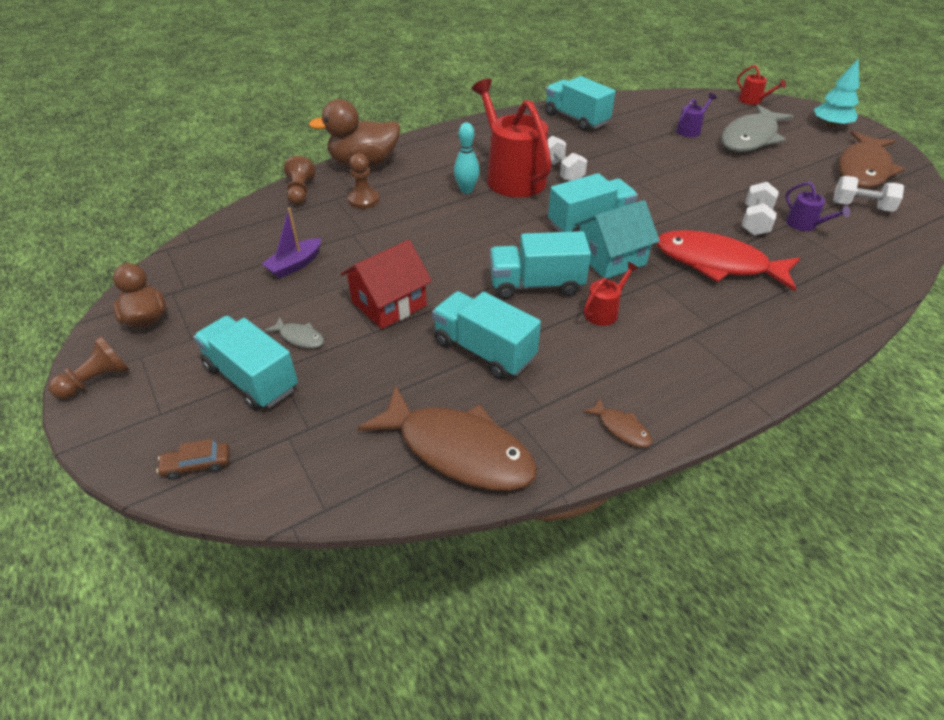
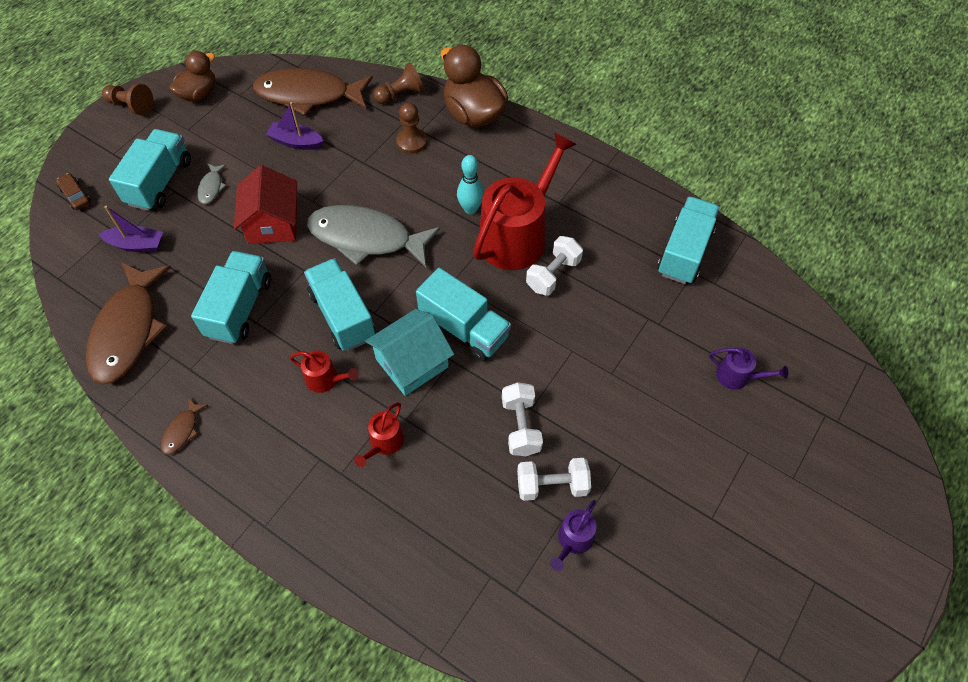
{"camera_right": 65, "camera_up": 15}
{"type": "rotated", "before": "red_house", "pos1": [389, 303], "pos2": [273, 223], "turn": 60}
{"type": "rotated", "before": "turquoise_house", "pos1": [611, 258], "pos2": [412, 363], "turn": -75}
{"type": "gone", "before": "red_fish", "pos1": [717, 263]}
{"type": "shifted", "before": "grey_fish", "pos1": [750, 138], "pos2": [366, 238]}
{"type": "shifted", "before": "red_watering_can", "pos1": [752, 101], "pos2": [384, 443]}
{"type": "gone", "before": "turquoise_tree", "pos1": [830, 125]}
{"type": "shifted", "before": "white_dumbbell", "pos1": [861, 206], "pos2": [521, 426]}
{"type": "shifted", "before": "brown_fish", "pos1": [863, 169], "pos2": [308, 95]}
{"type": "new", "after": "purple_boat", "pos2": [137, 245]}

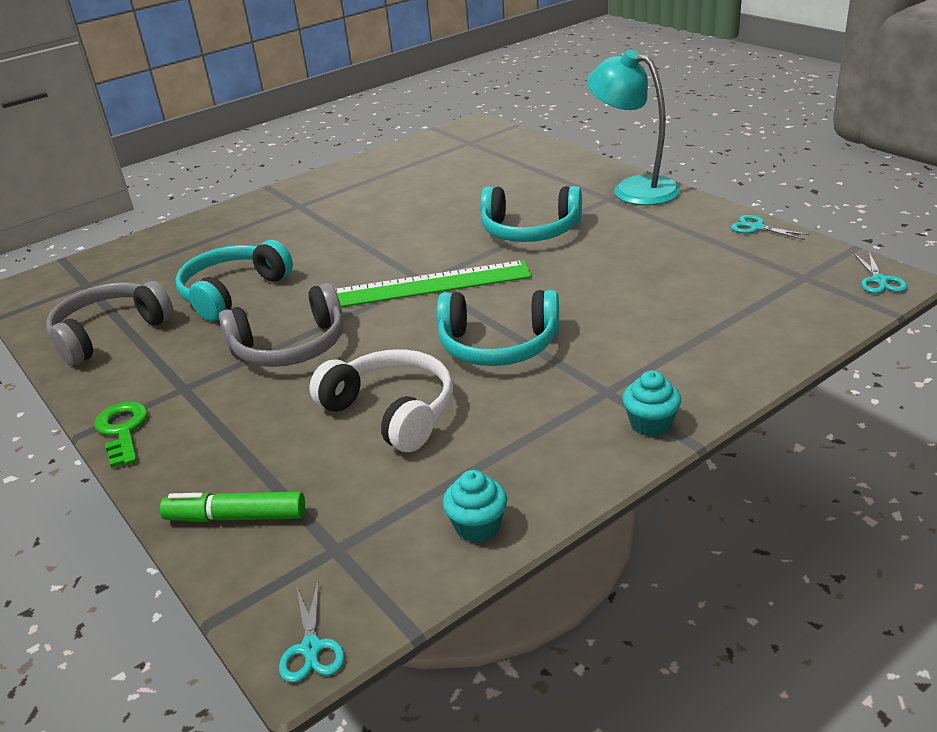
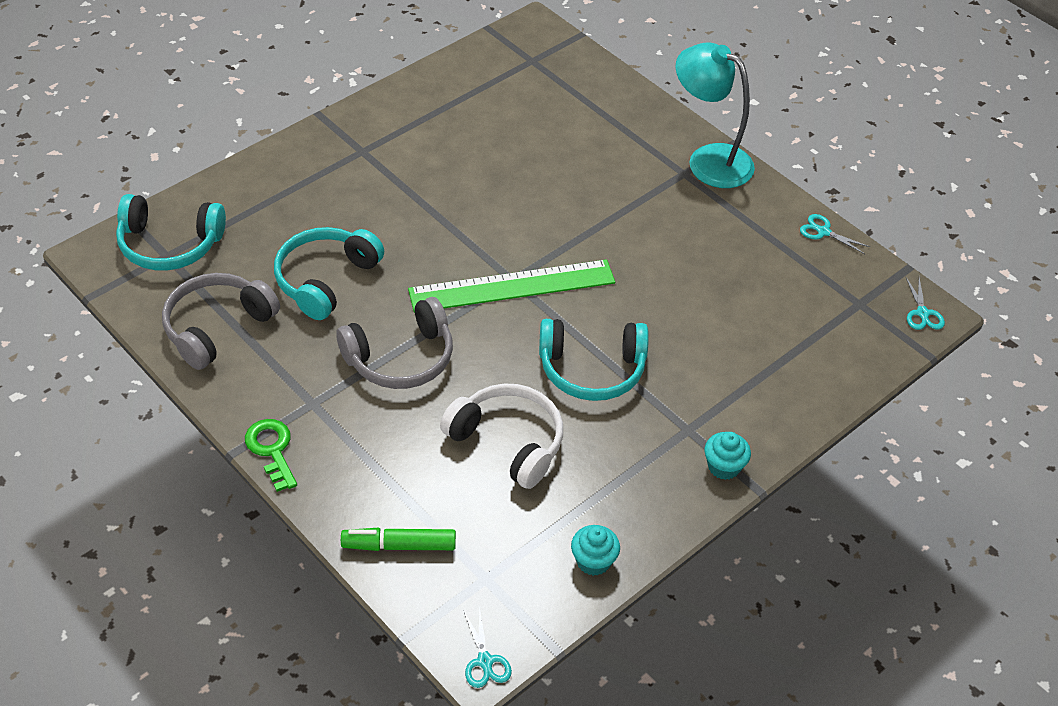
{"camera_right": -10, "camera_up": 15}
{"type": "shifted", "before": "turquoise_headphones", "pos1": [530, 230], "pos2": [169, 244]}

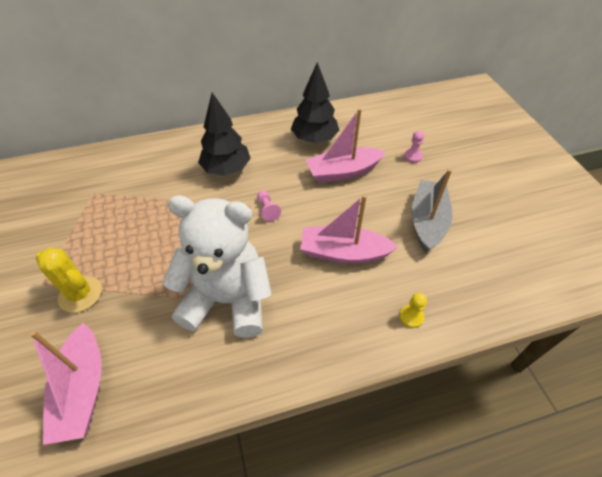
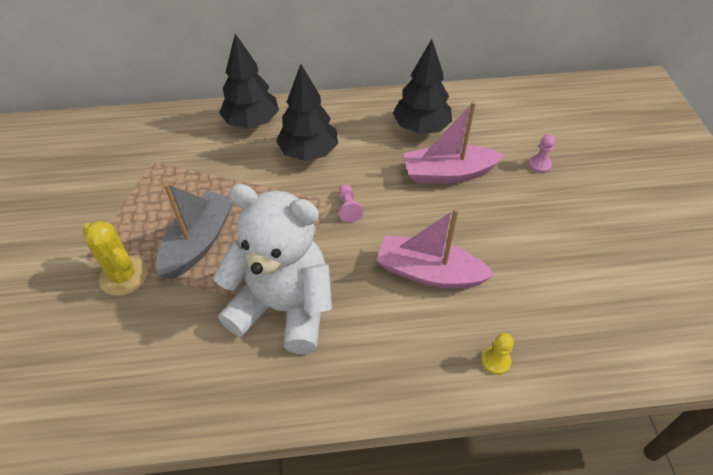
{"camera_right": 10, "camera_up": 0}
{"type": "gone", "before": "pink_boat", "pos1": [83, 390]}
{"type": "shifted", "before": "grey_boat", "pos1": [427, 221], "pos2": [199, 242]}
{"type": "new", "after": "black_tree", "pos2": [251, 122]}

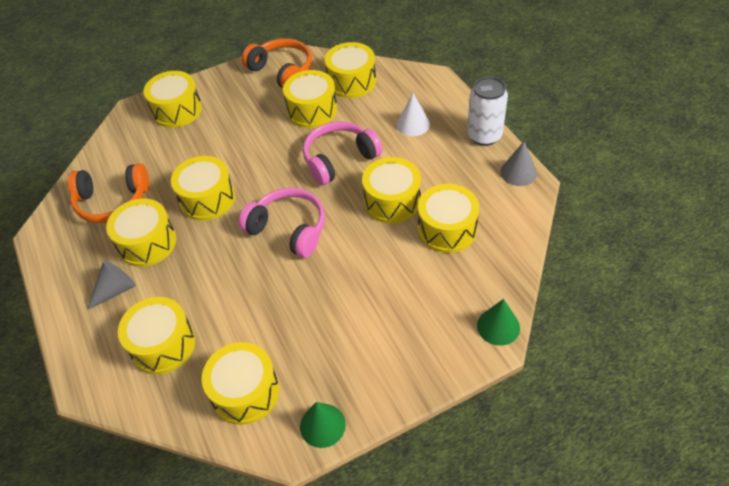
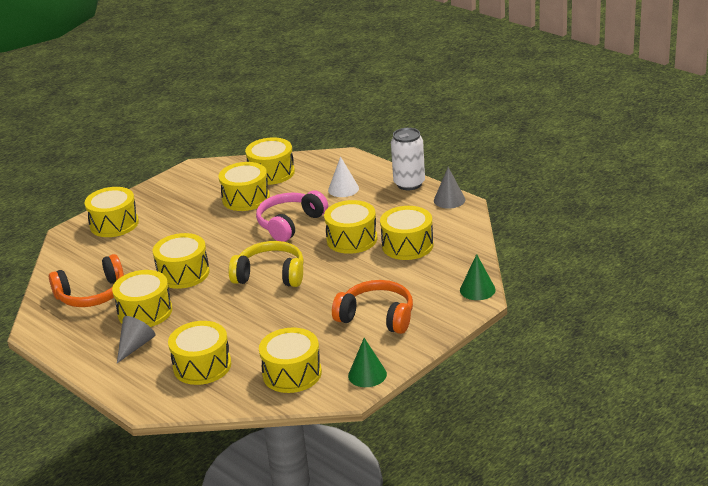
{"camera_right": -20, "camera_up": -20}
{"type": "repainted", "before": "pink_headphones", "after": "yellow_headphones", "pos1": [288, 229], "pos2": [270, 275]}
{"type": "shifted", "before": "orange_headphones", "pos1": [282, 71], "pos2": [377, 317]}

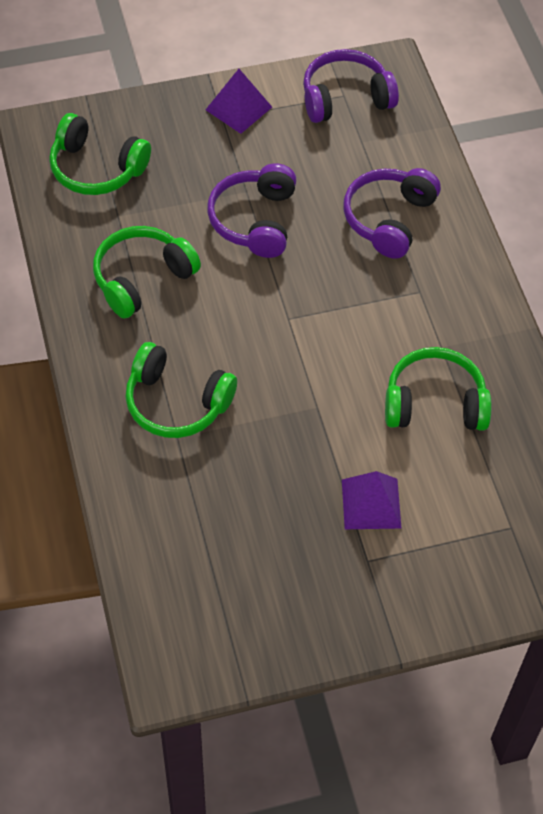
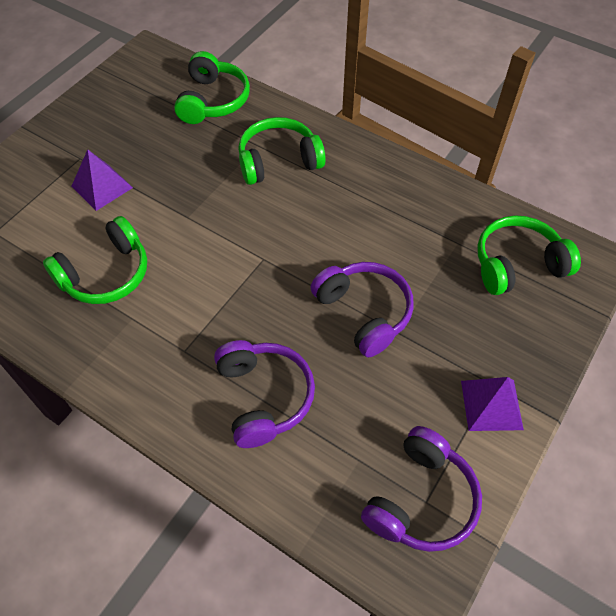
{"camera_right": 140, "camera_up": 0}
{"type": "shifted", "before": "green_headphones", "pos1": [142, 279], "pos2": [212, 100]}

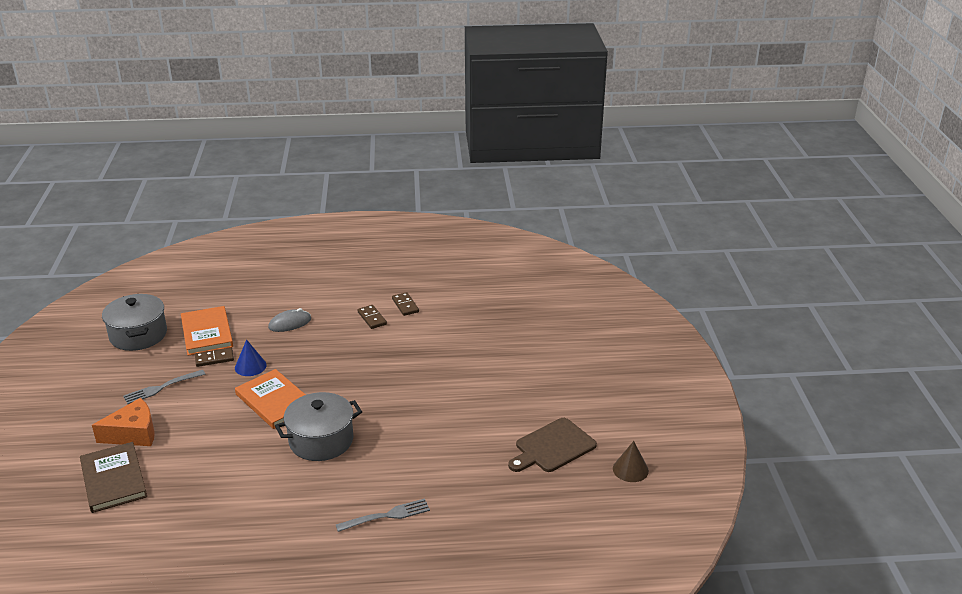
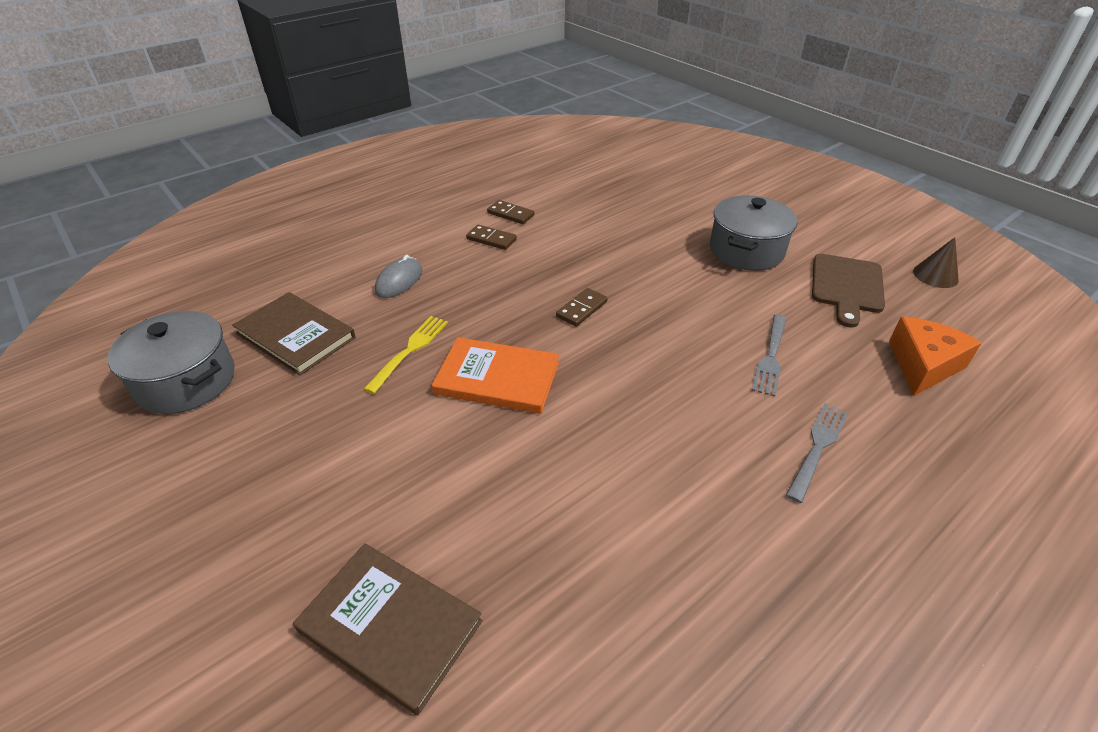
{"camera_right": -35, "camera_up": 10}
{"type": "shifted", "before": "orange_cheese", "pos1": [133, 433], "pos2": [923, 365]}
{"type": "shifted", "before": "grey_fork", "pos1": [161, 388], "pos2": [771, 357]}
{"type": "repainted", "before": "orange_book", "after": "brown_book", "pos1": [207, 333], "pos2": [296, 335]}
{"type": "shifted", "before": "brown_domino", "pos1": [214, 359], "pos2": [582, 309]}
{"type": "swapped", "before": "blue_cone", "after": "yellow_fork", "pos1": [250, 366], "pos2": [410, 350]}
{"type": "shifted", "before": "grey_pot", "pos1": [321, 440], "pos2": [746, 251]}

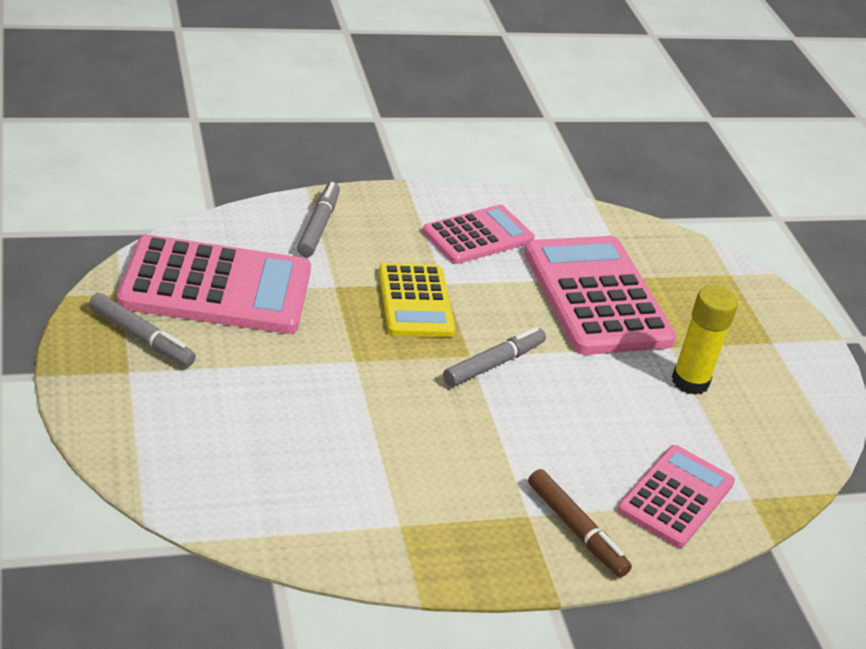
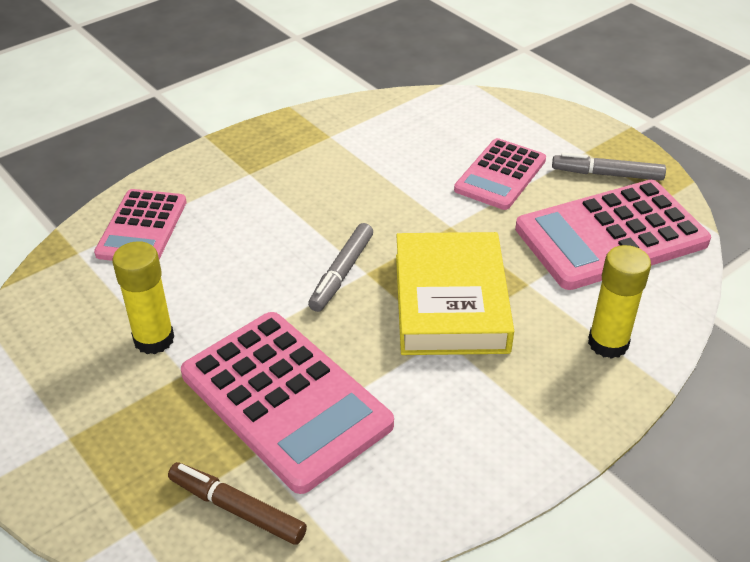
{"camera_right": 160, "camera_up": 5}
{"type": "swapped", "before": "grey_marker", "after": "yellow_glue_stick", "pos1": [318, 226], "pos2": [608, 343]}
{"type": "swapped", "before": "yellow_calculator", "after": "yellow_book", "pos1": [415, 302], "pos2": [450, 302]}
{"type": "shifted", "before": "pink_calculator", "pos1": [478, 236], "pos2": [500, 175]}
{"type": "shifted", "before": "brown_marker", "pos1": [576, 529], "pos2": [237, 509]}

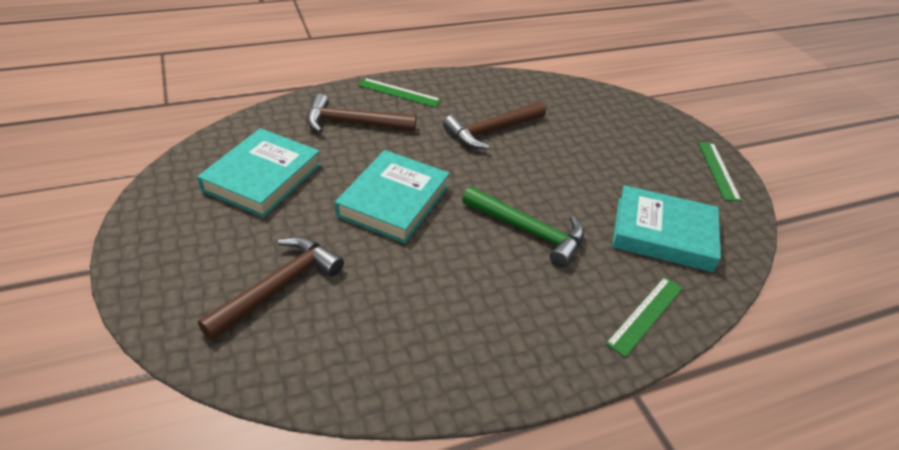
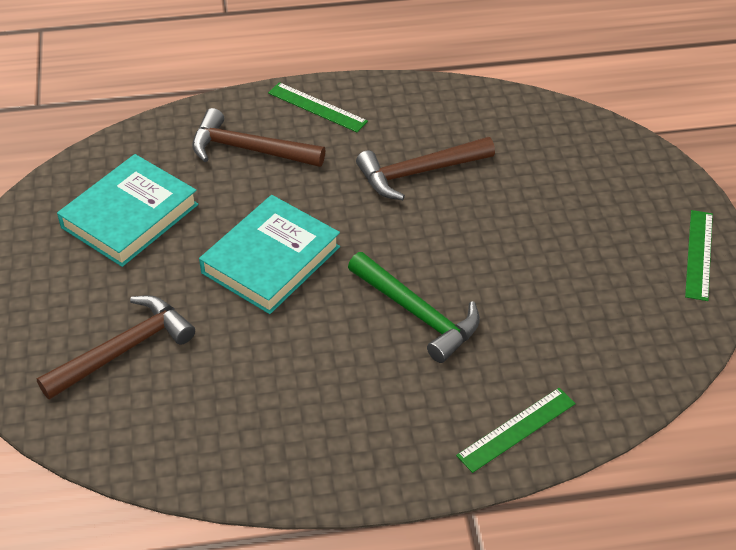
{"camera_right": 15, "camera_up": 5}
{"type": "gone", "before": "turquoise_book", "pos1": [663, 234]}

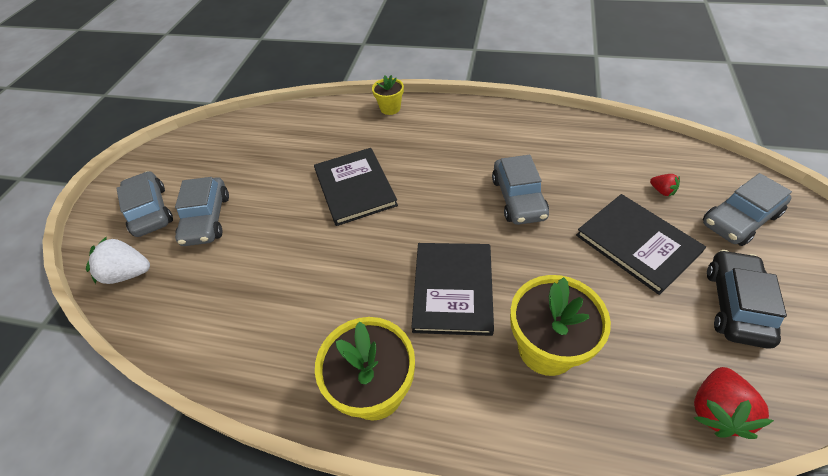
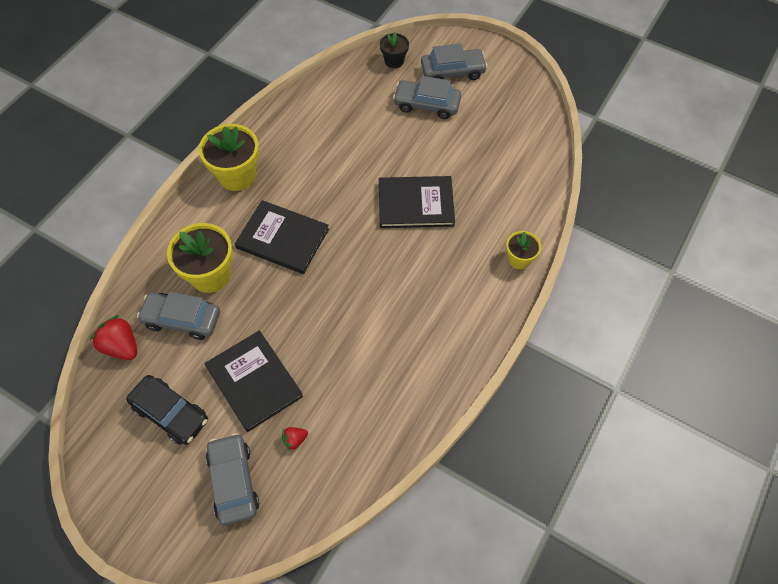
{"camera_right": 105, "camera_up": 10}
{"type": "swapped", "before": "white_strawberry", "after": "black_flower_pot", "pos1": [128, 273], "pos2": [394, 61]}
{"type": "shifted", "before": "grey_car", "pos1": [518, 198], "pos2": [182, 319]}
{"type": "rotated", "before": "black_book", "pos1": [637, 244], "pos2": [254, 381], "turn": 75}

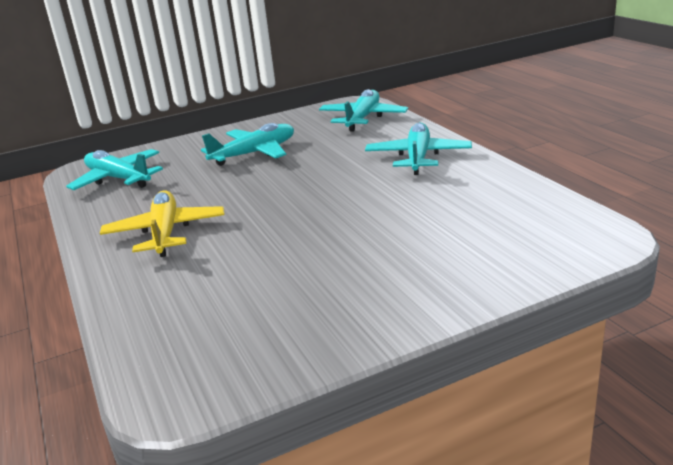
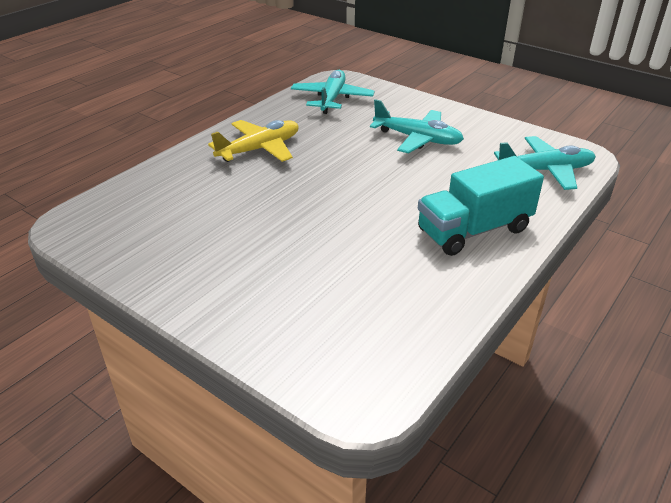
{"camera_right": 60, "camera_up": 10}
{"type": "swapped", "before": "turquoise_plane", "after": "turquoise_truck", "pos1": [418, 157], "pos2": [474, 230]}

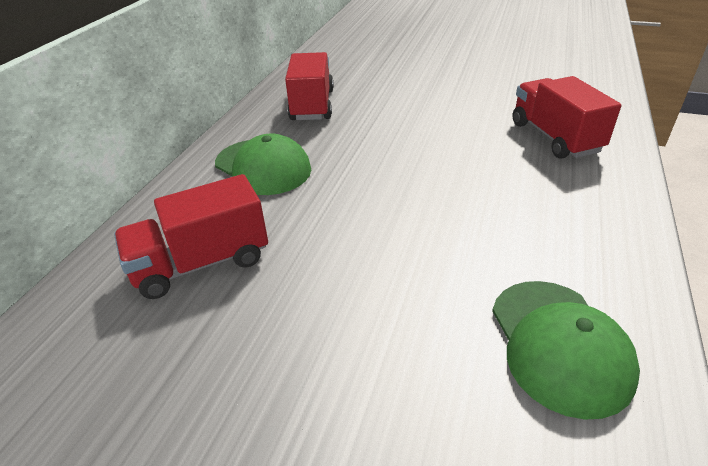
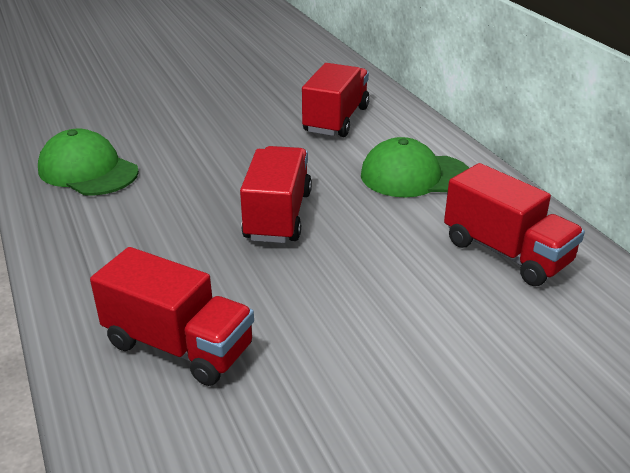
{"camera_right": 135, "camera_up": -5}
{"type": "new", "after": "red_truck", "pos2": [278, 216]}

